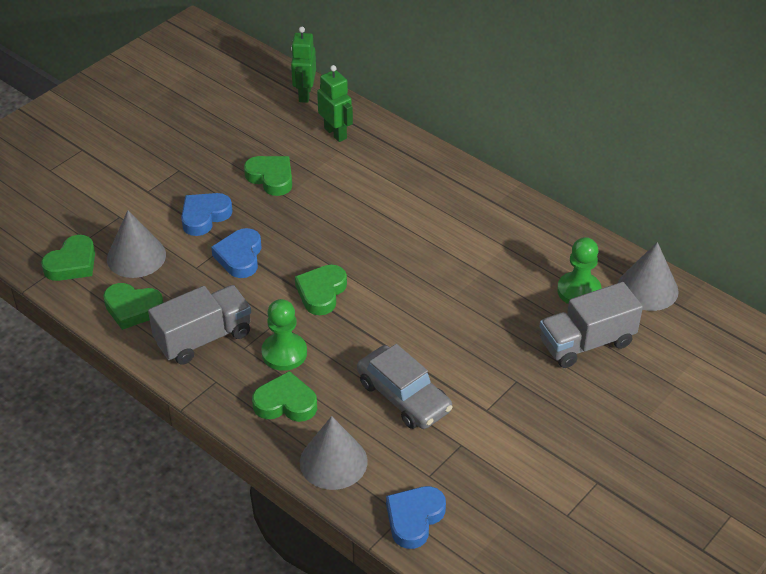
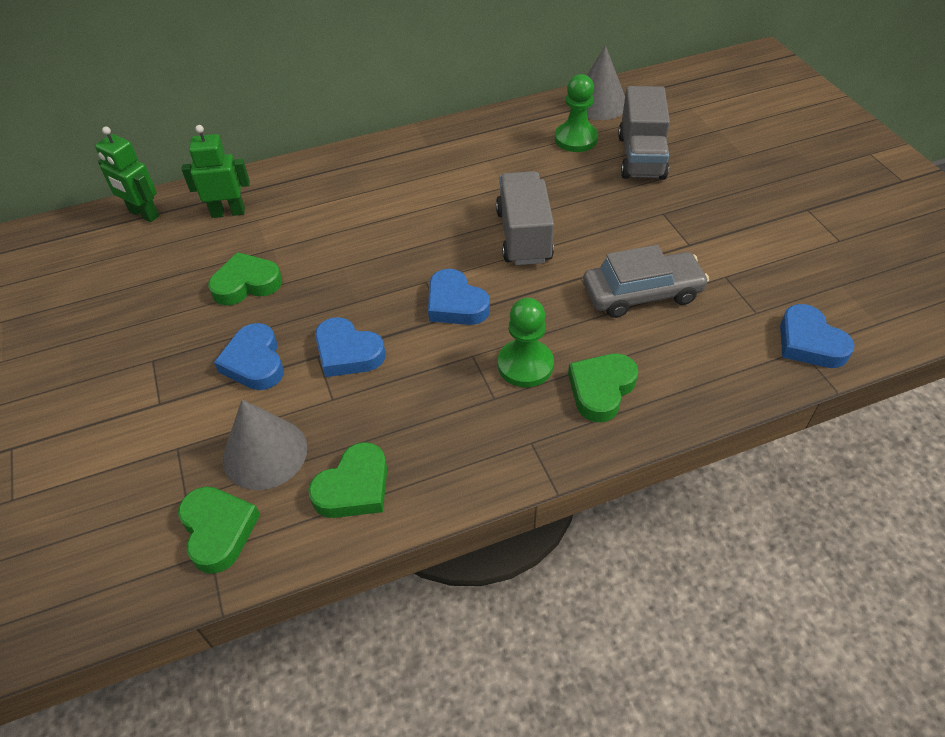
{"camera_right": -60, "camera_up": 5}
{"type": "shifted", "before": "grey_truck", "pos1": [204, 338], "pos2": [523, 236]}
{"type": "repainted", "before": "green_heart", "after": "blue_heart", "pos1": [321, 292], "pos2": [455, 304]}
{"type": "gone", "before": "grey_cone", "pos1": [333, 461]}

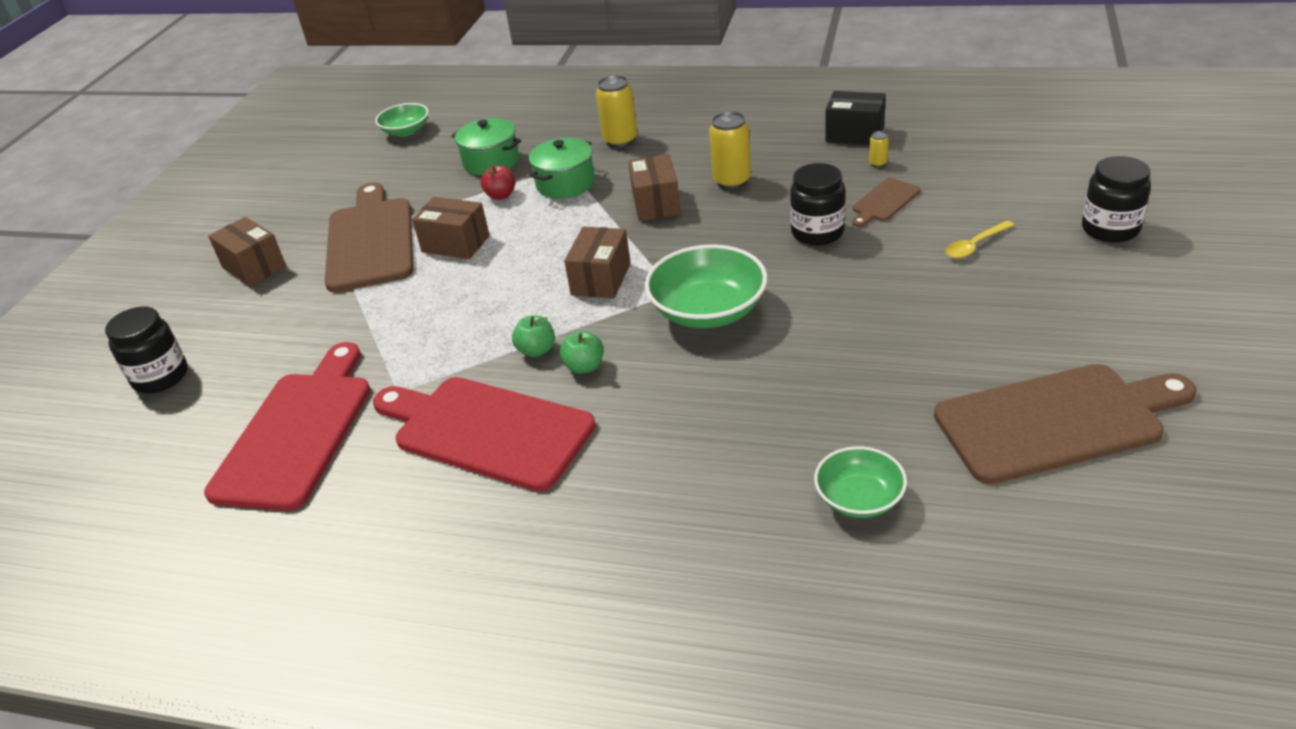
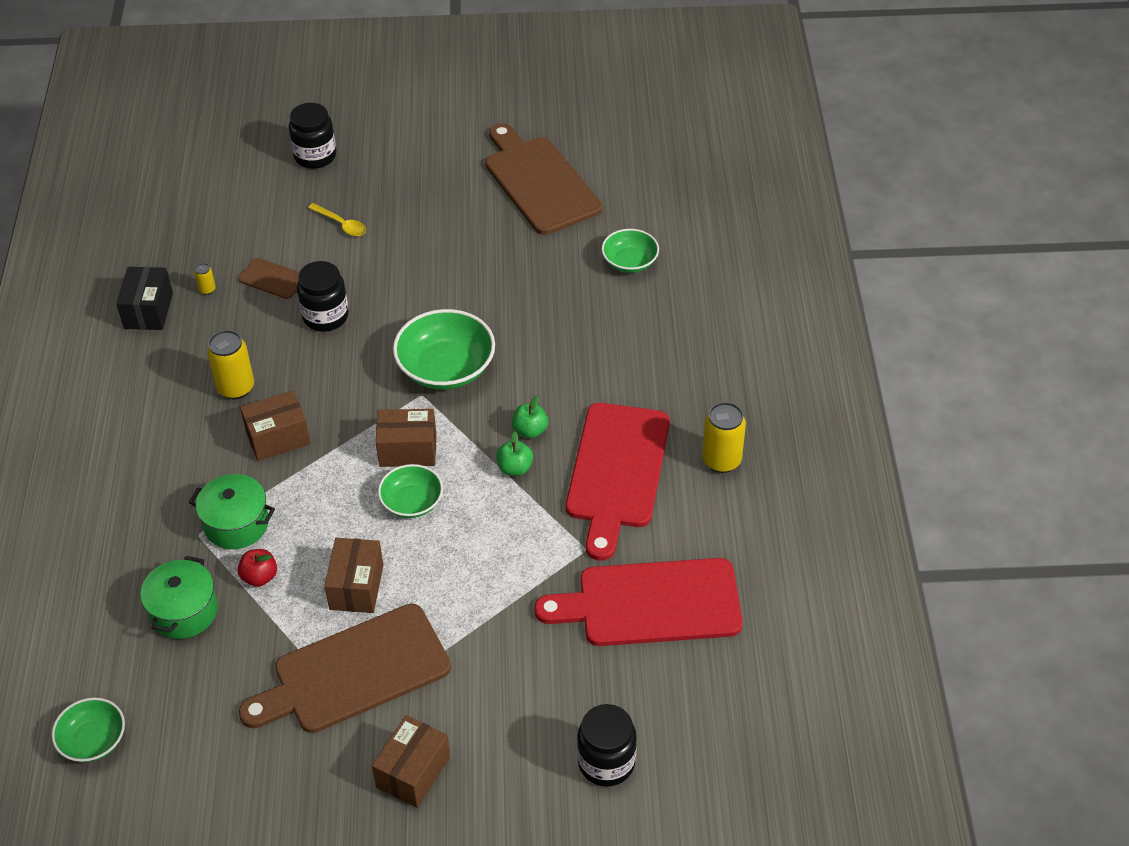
{"camera_right": -110, "camera_up": 10}
{"type": "shifted", "before": "yellow_can", "pos1": [620, 140], "pos2": [721, 460]}
{"type": "new", "after": "green_bowl", "pos2": [412, 502]}

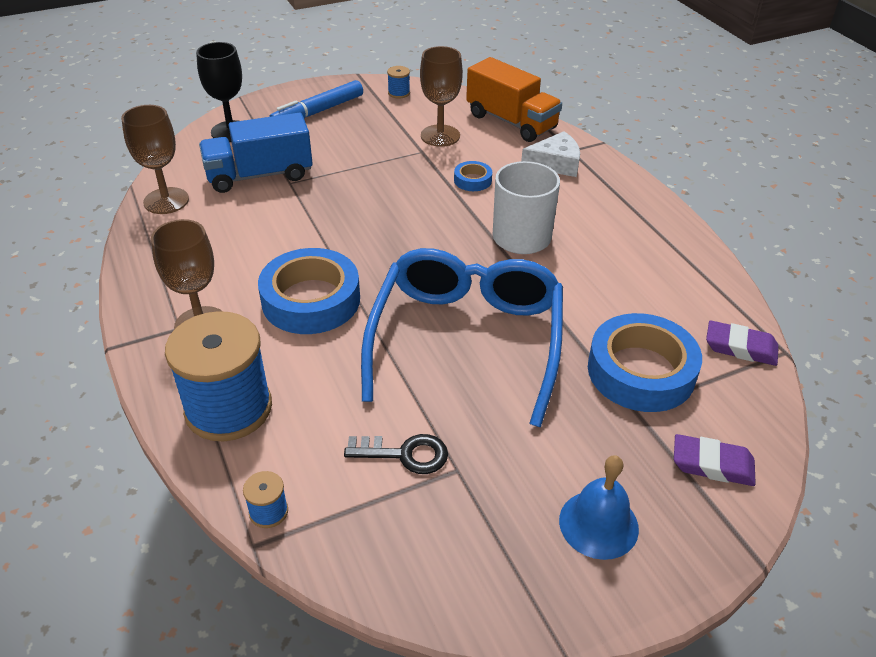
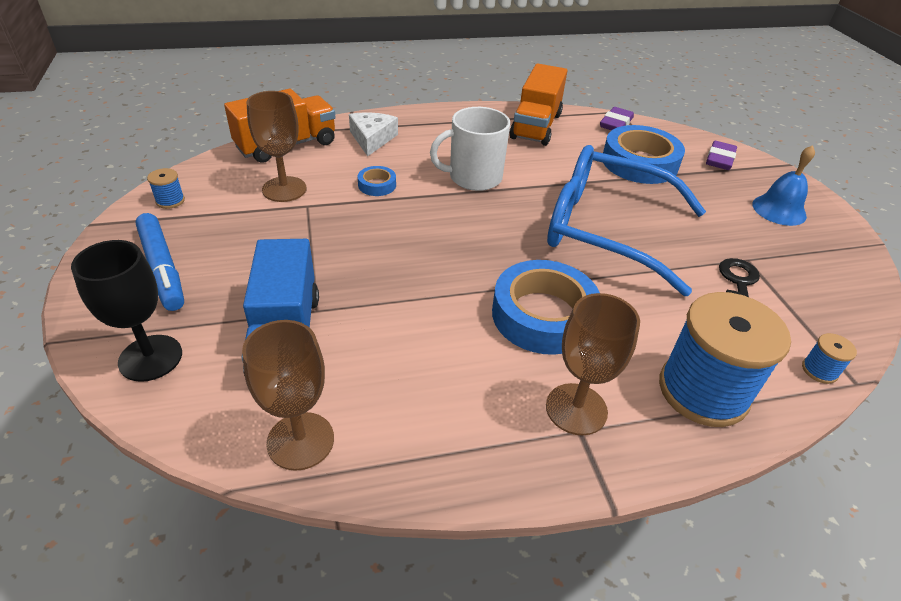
{"camera_right": -80, "camera_up": 0}
{"type": "new", "after": "orange_truck", "pos2": [536, 126]}

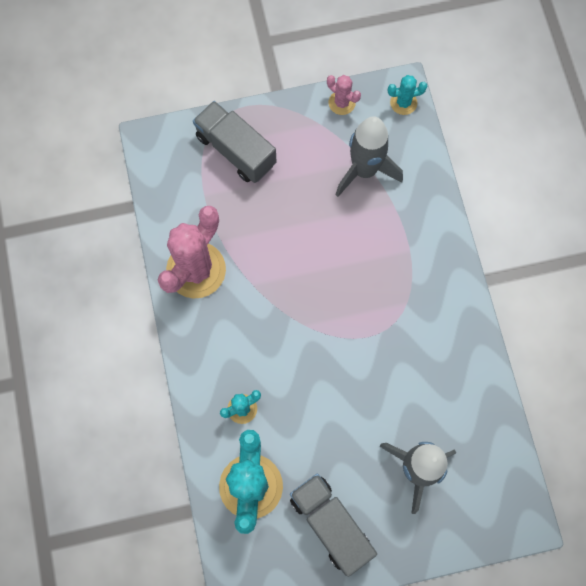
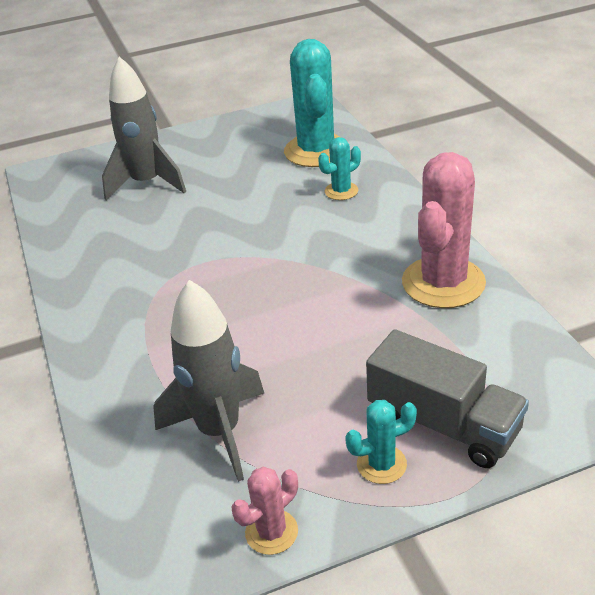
{"camera_right": 175, "camera_up": -35}
{"type": "gone", "before": "grey_truck", "pos1": [331, 524]}
{"type": "rotated", "before": "pink_cactus", "pos1": [342, 103], "pos2": [271, 532], "turn": -75}
{"type": "shifted", "before": "turquoise_cactus", "pos1": [403, 103], "pos2": [381, 464]}

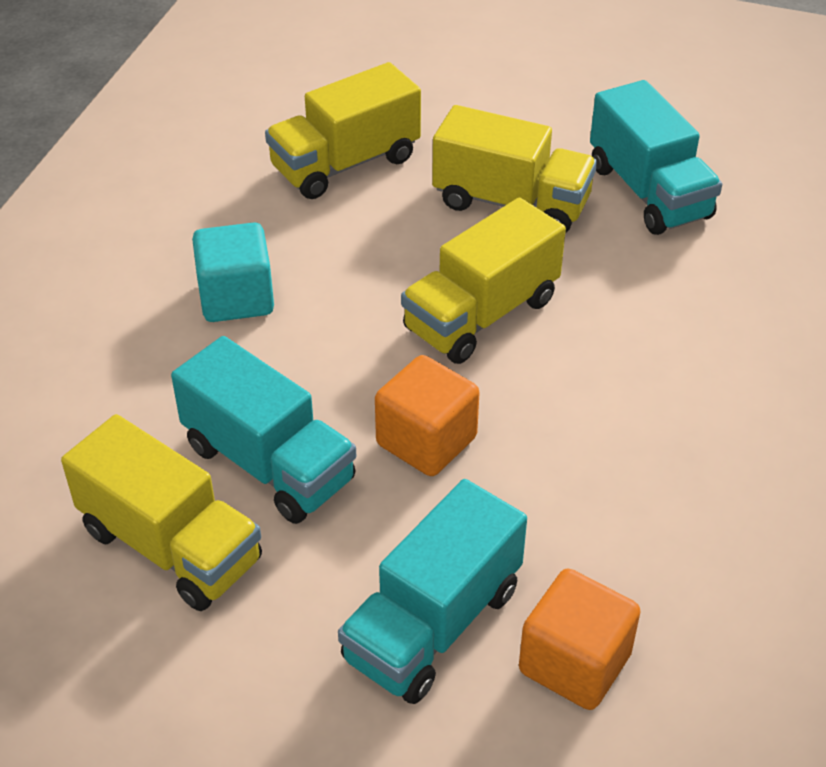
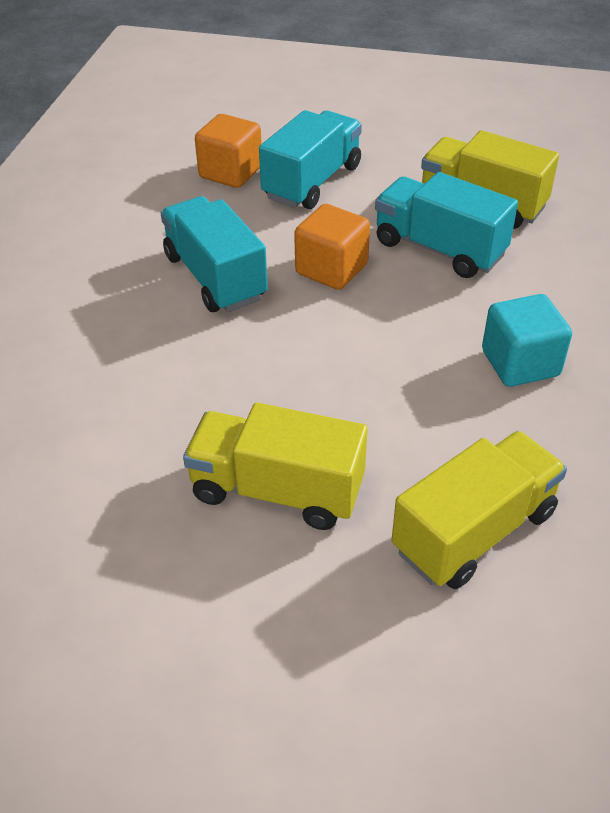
{"camera_right": 175, "camera_up": 0}
{"type": "gone", "before": "yellow_truck", "pos1": [481, 314]}
{"type": "shifted", "before": "turquoise_truck", "pos1": [648, 192], "pos2": [215, 277]}

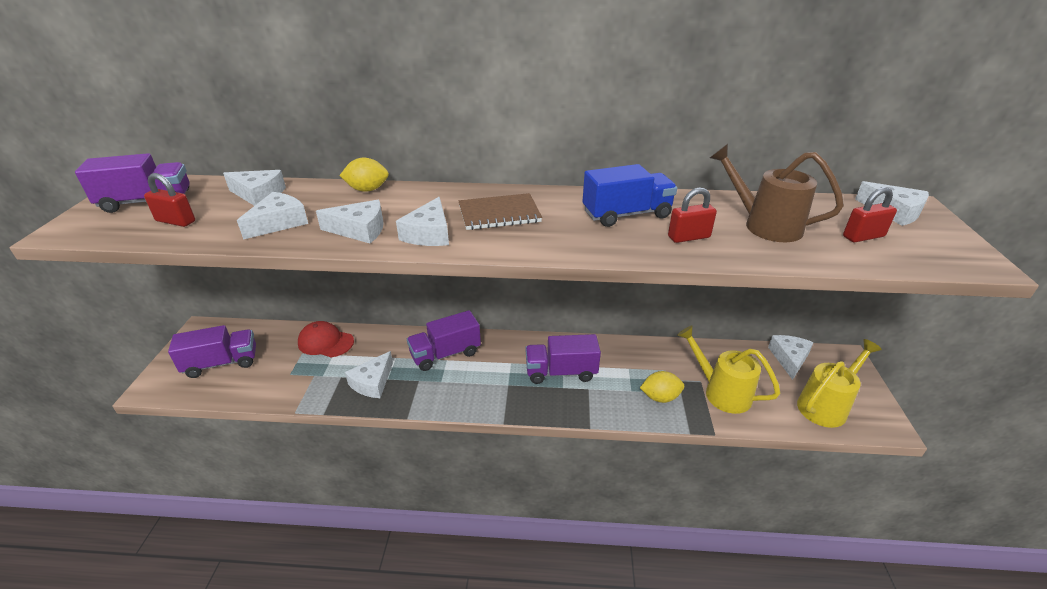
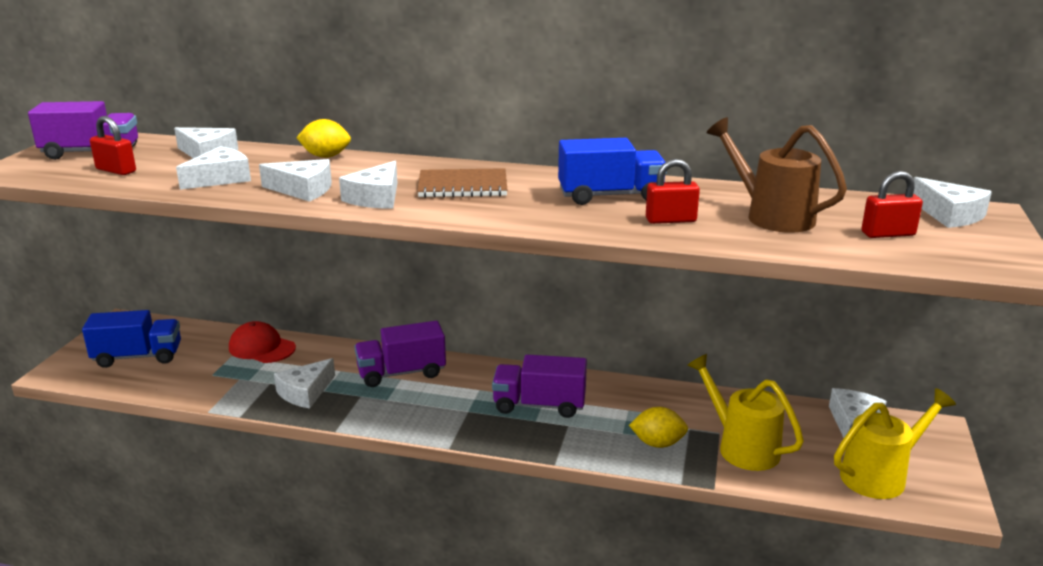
{"camera_right": 10, "camera_up": -10}
{"type": "repainted", "before": "purple_truck", "after": "blue_truck", "pos1": [221, 363], "pos2": [138, 357]}

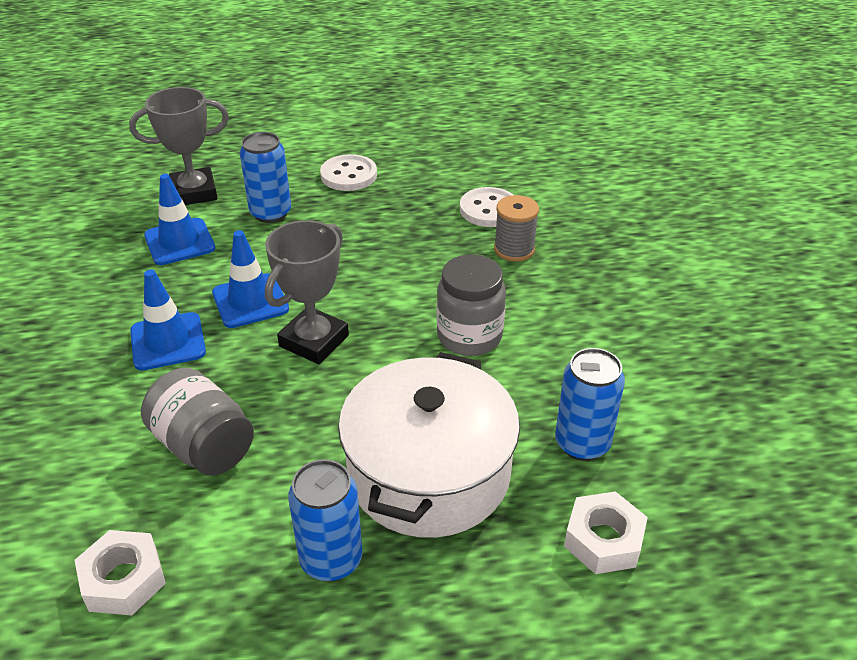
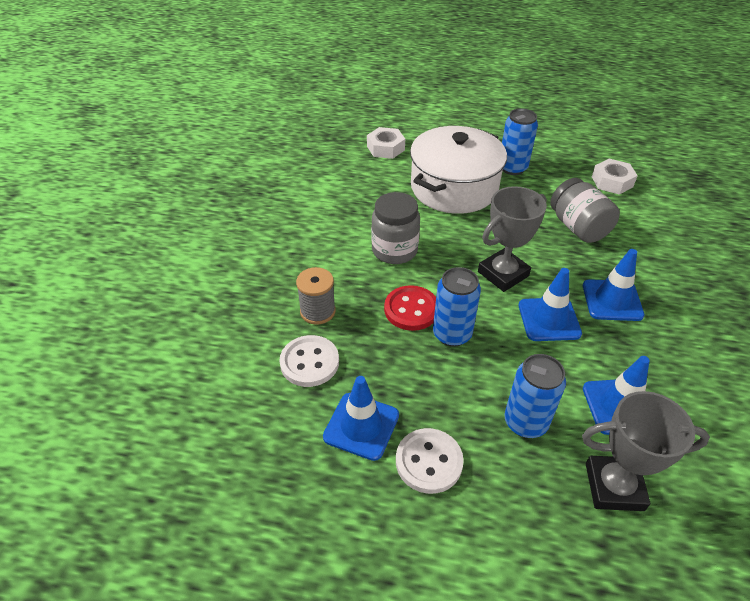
{"camera_right": -160, "camera_up": 5}
{"type": "shifted", "before": "blue_can", "pos1": [582, 443], "pos2": [452, 334]}
{"type": "new", "after": "blue_traffic_cone", "pos2": [361, 426]}
{"type": "new", "after": "red_button", "pos2": [411, 309]}

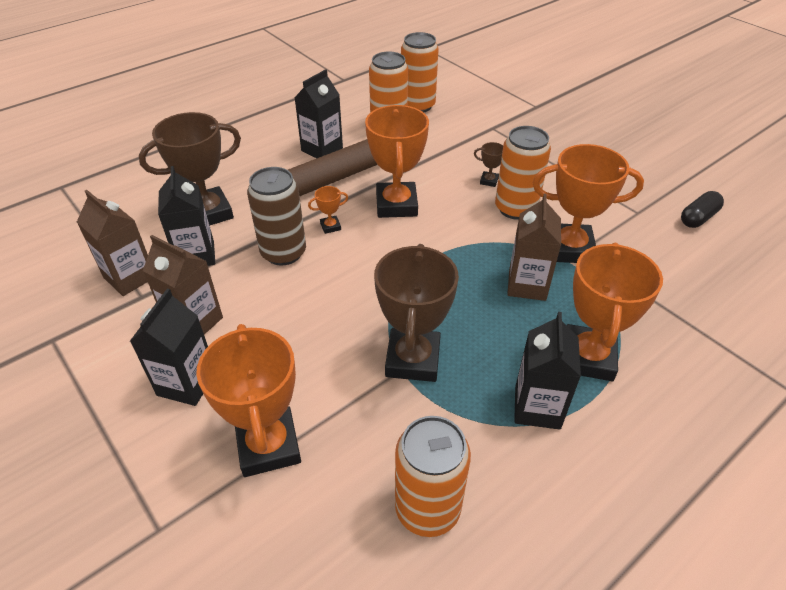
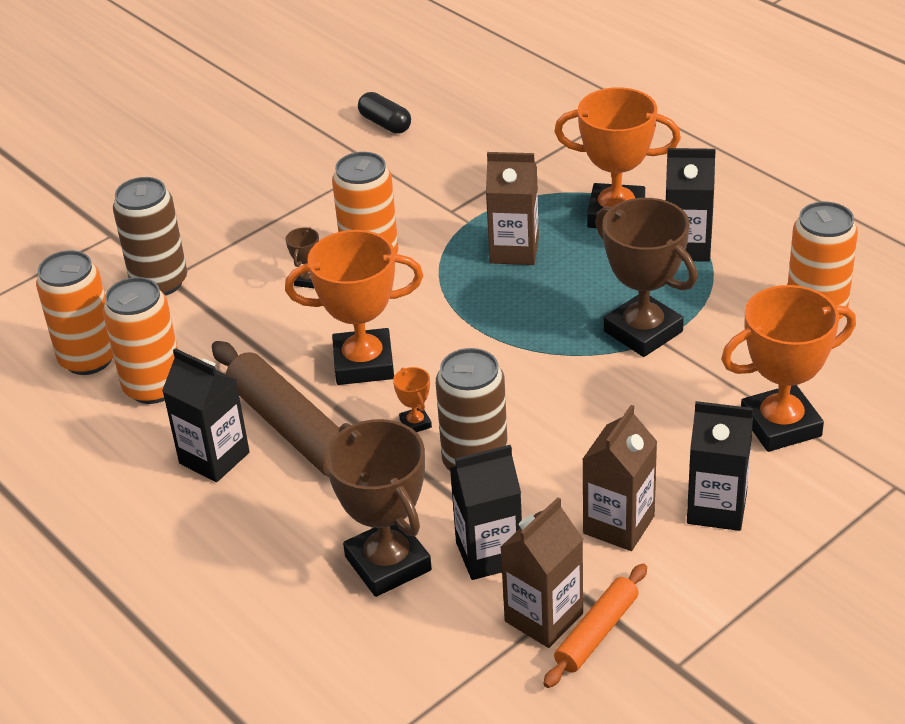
{"camera_right": -90, "camera_up": -5}
{"type": "rotated", "before": "brown_trophy", "pos1": [413, 359], "pos2": [643, 331], "turn": 45}
{"type": "gone", "before": "orange_trophy", "pos1": [569, 248]}
{"type": "new", "after": "brown_can", "pos2": [159, 282]}
{"type": "new", "after": "orange_rolling_pin", "pos2": [596, 633]}

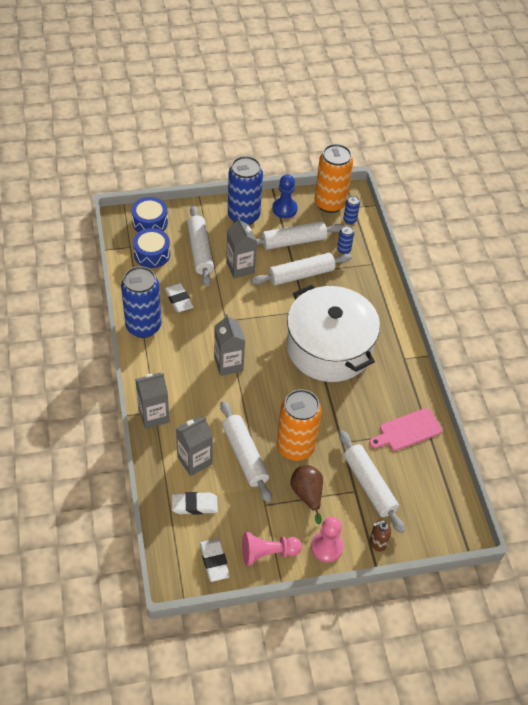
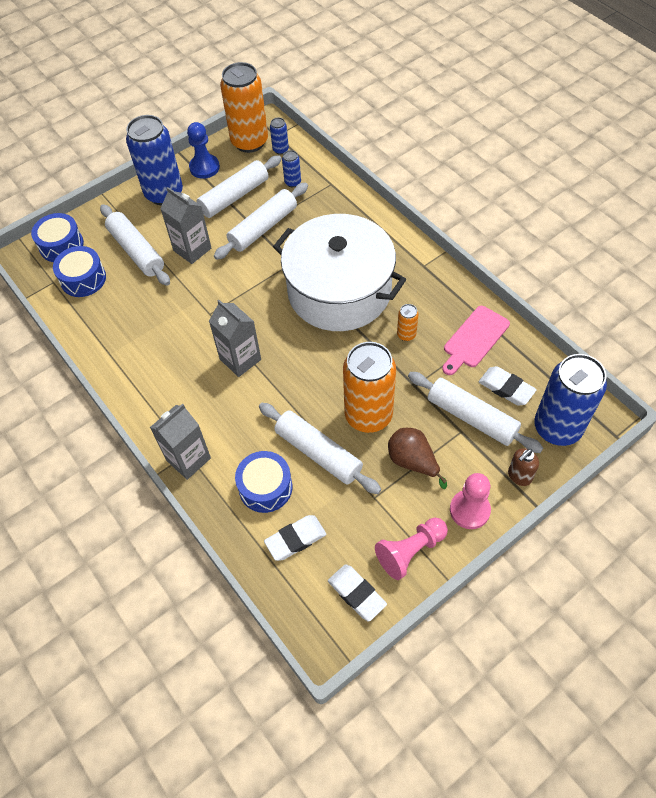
{"camera_right": -20, "camera_up": 5}
{"type": "shifted", "before": "blue_can", "pos1": [143, 326], "pos2": [557, 428]}
{"type": "shifted", "before": "white_eraser", "pos1": [179, 299], "pos2": [506, 388]}
{"type": "swapped", "before": "grey_carton", "after": "blue_drum", "pos1": [194, 460], "pos2": [265, 487]}
{"type": "new", "after": "orange_can", "pos2": [406, 335]}

